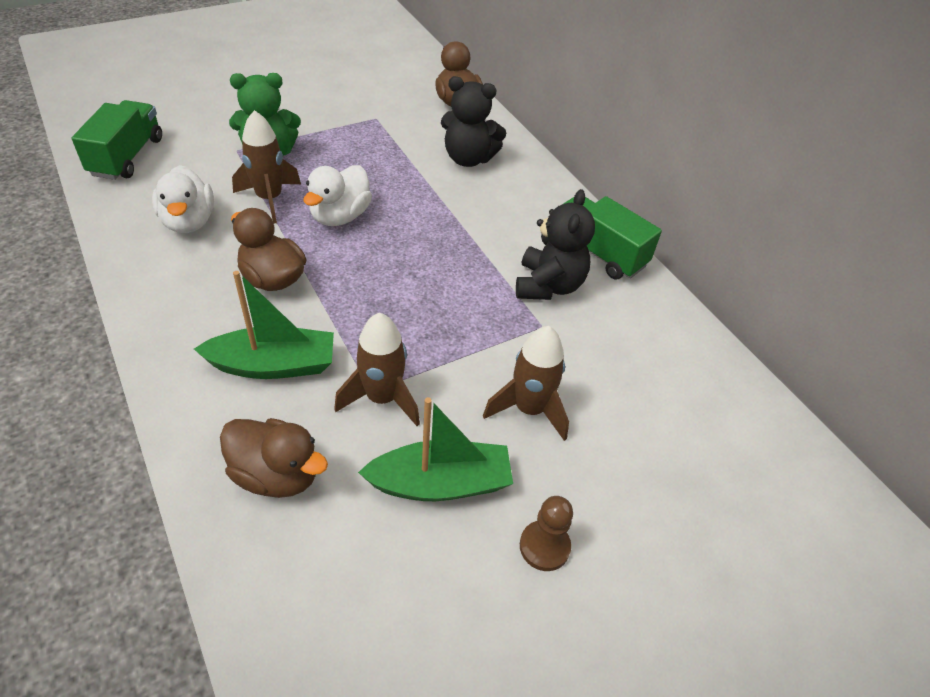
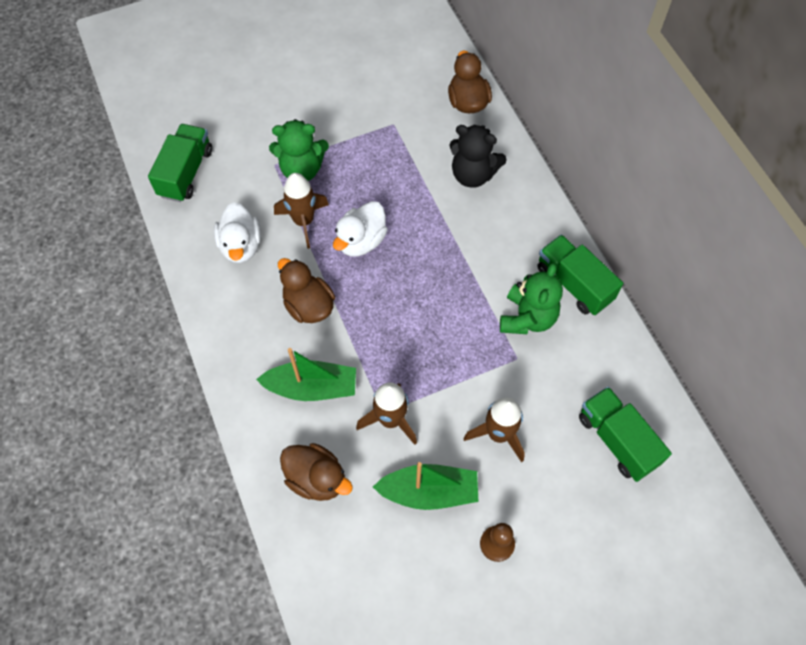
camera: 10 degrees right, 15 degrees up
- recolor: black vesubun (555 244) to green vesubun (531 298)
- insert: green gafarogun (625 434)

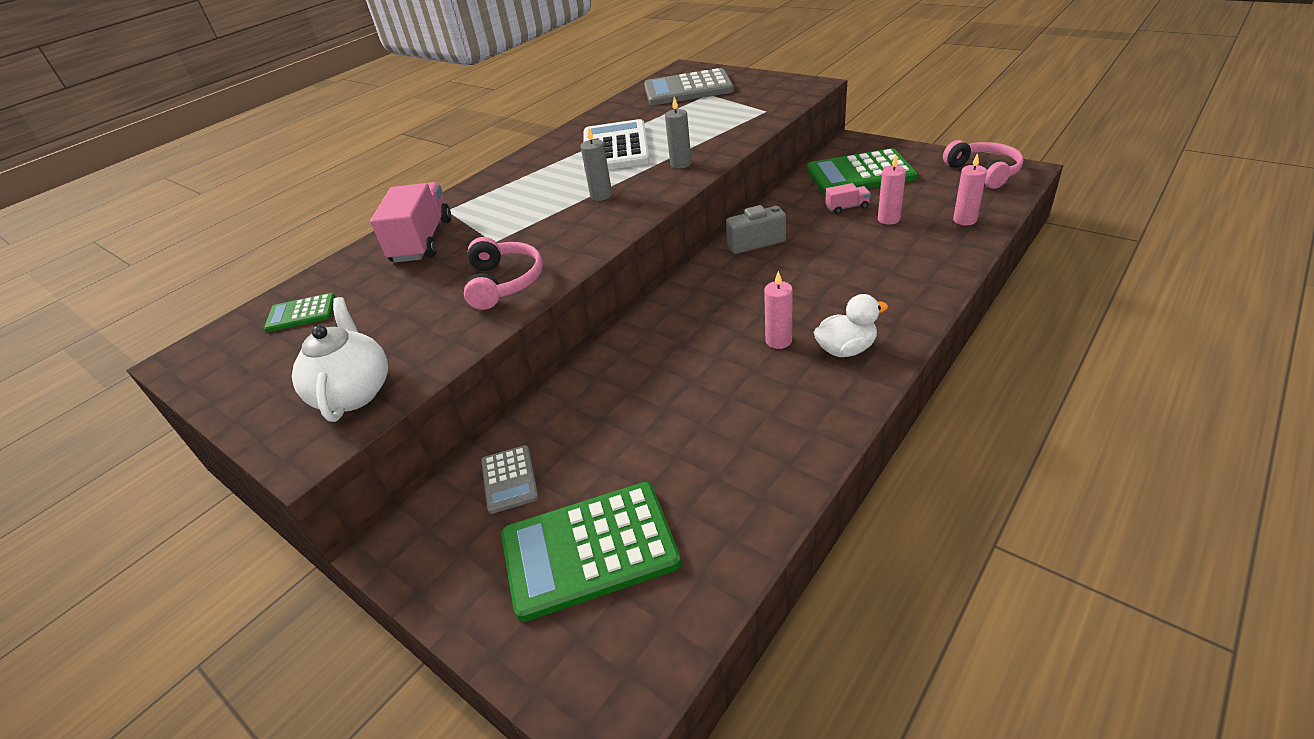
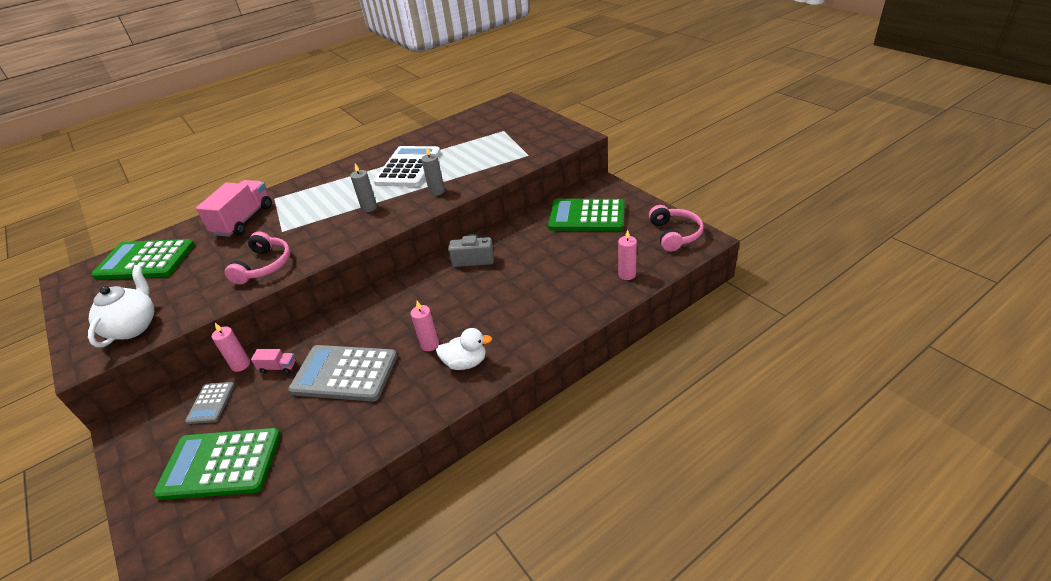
camera: 15 degrees right, 0 degrees up
- move: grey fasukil (689 86) to (342 373)
- move: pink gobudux (892 190) to (231 347)
- move: pink gafarogun (848 198) to (273 361)
- resize: green fasukil (300 312) = (142 259) x1.98

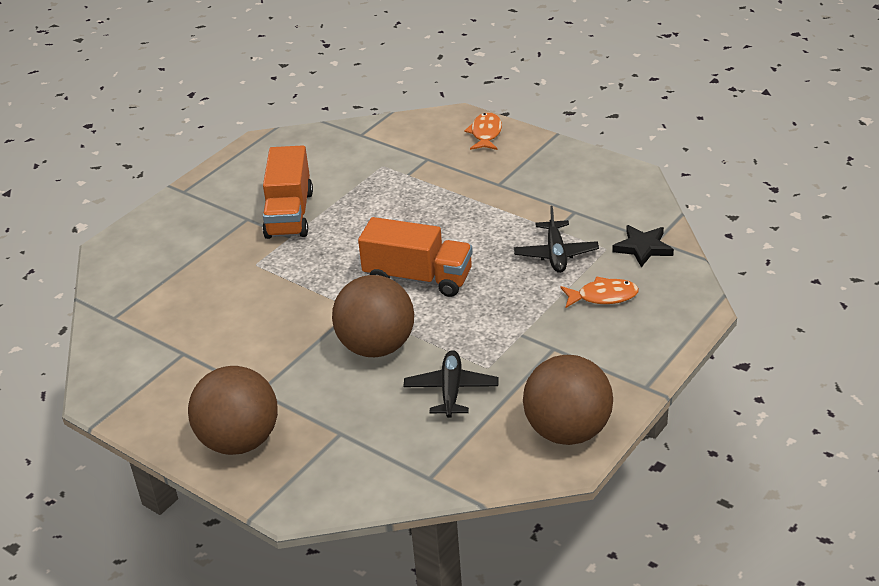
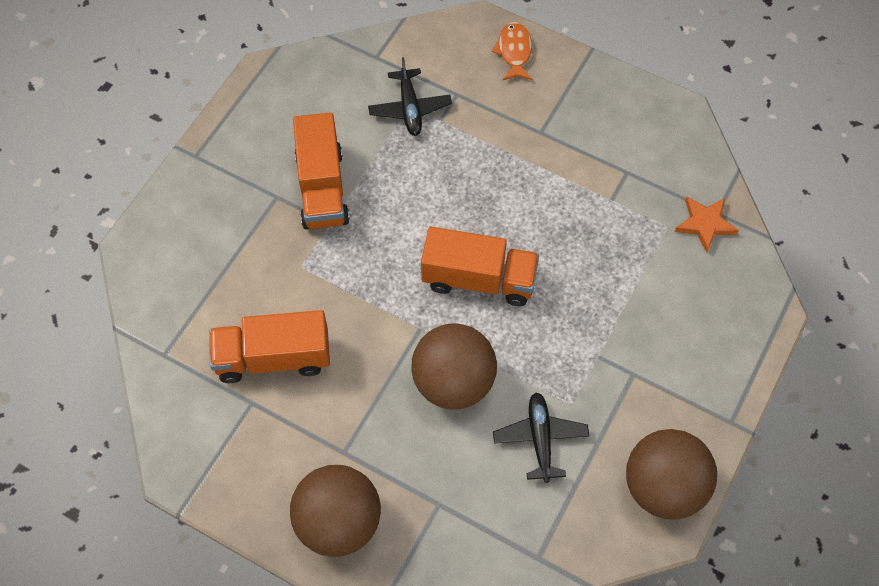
camera: 10 degrees left, 25 degrees up
- move: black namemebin (556 239) to (410 96)
- recolor: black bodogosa (643 246) to orange bodogosa (707 225)
- delete: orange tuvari (599 292)
- insert: orange gafarogun (269 346)

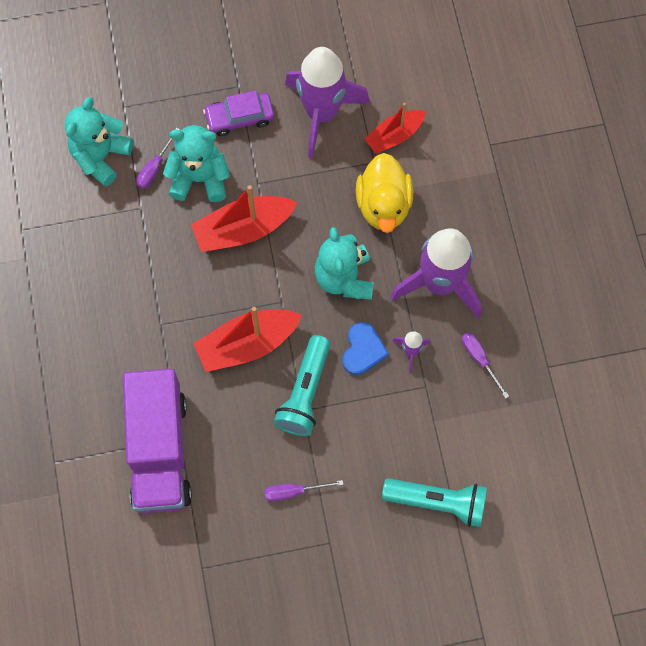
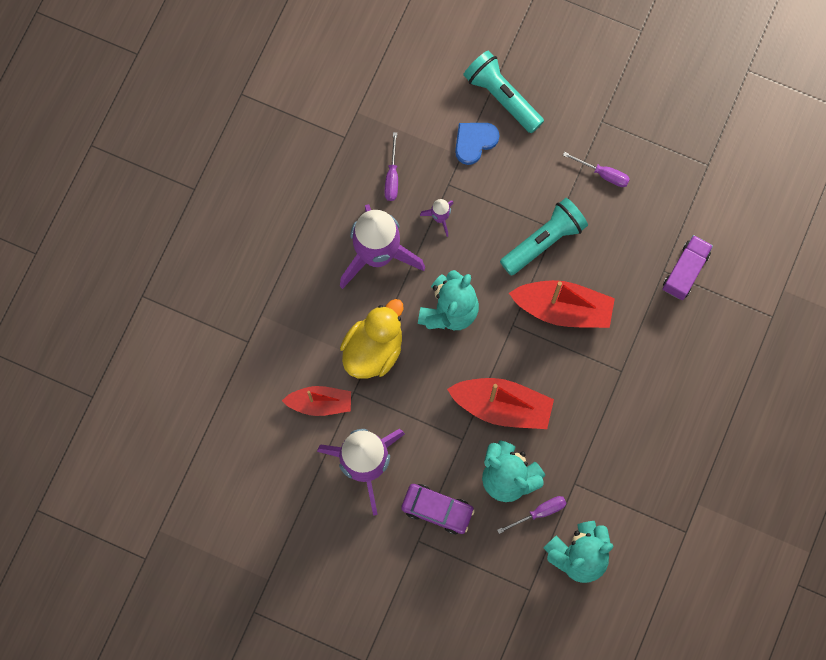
camera: 145 degrees left, 5 degrees up
- move: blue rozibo (365 348) to (477 144)
- resize: purple gafarogun (157 441) = (688 267) x0.51

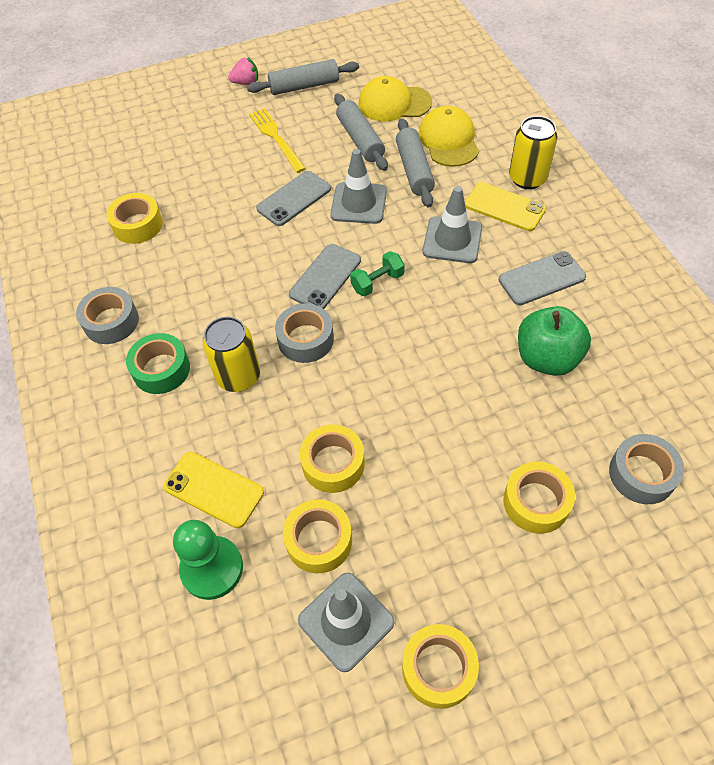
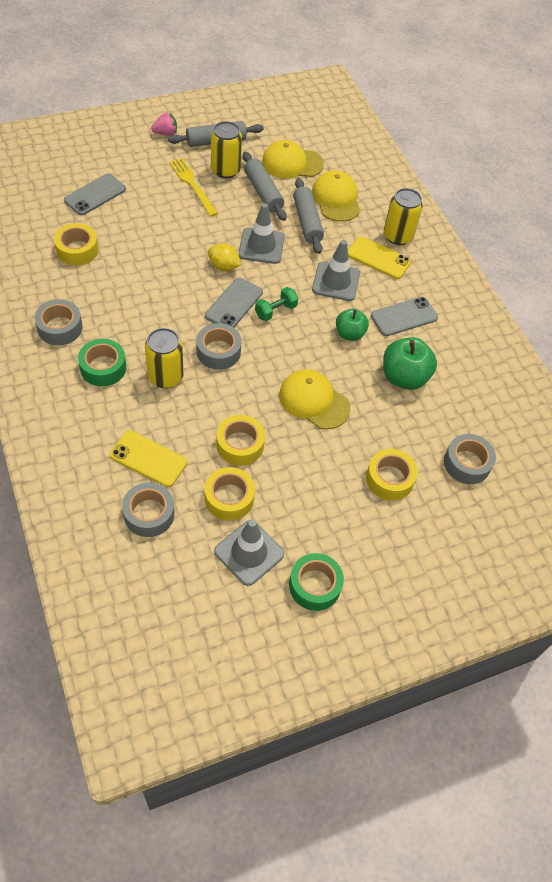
camera: 10 degrees left, 0 degrees up
- move: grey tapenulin (293 198) to (95 194)
- replace: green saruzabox (208 560) to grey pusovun (148 509)
- recolor: yellow pusovun (440 666) to green pusovun (316 582)
- insert: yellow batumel (226 149)
- insert: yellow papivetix (224 257)
- insert: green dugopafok (352 324)
- insert: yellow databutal (315 399)

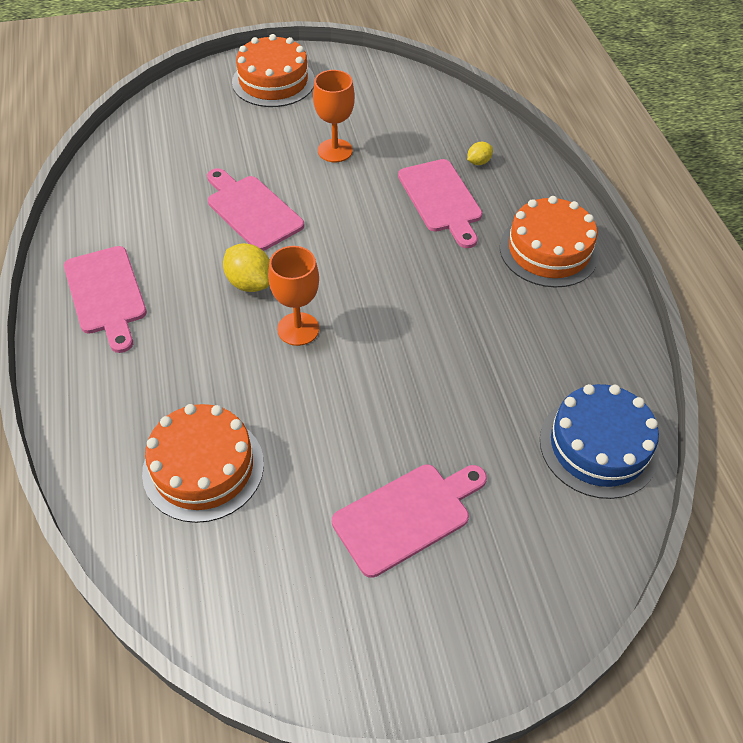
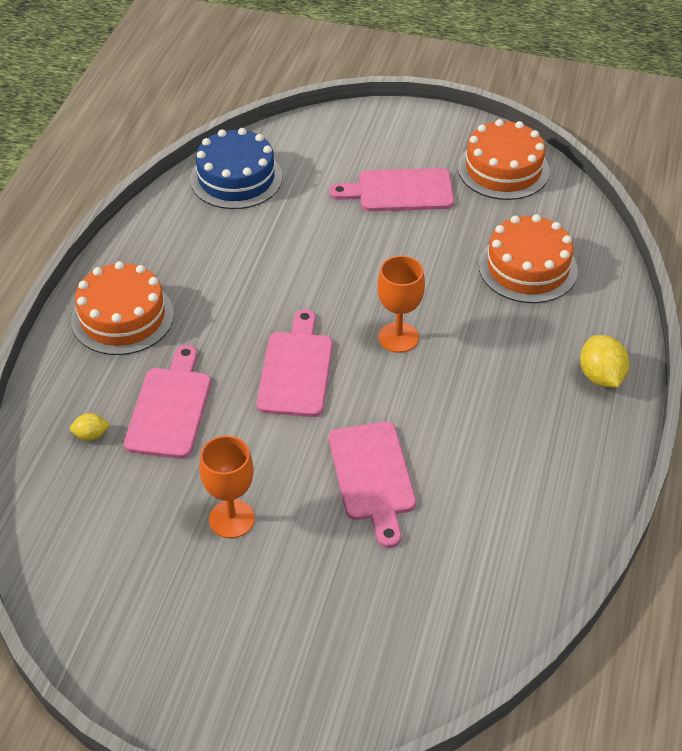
camera: 150 degrees left, 5 degrees down
- move: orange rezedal (273 70) to (504 159)
- move: yellow papivetix (246 267) to (605 361)
- move: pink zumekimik (105 299) to (295 363)

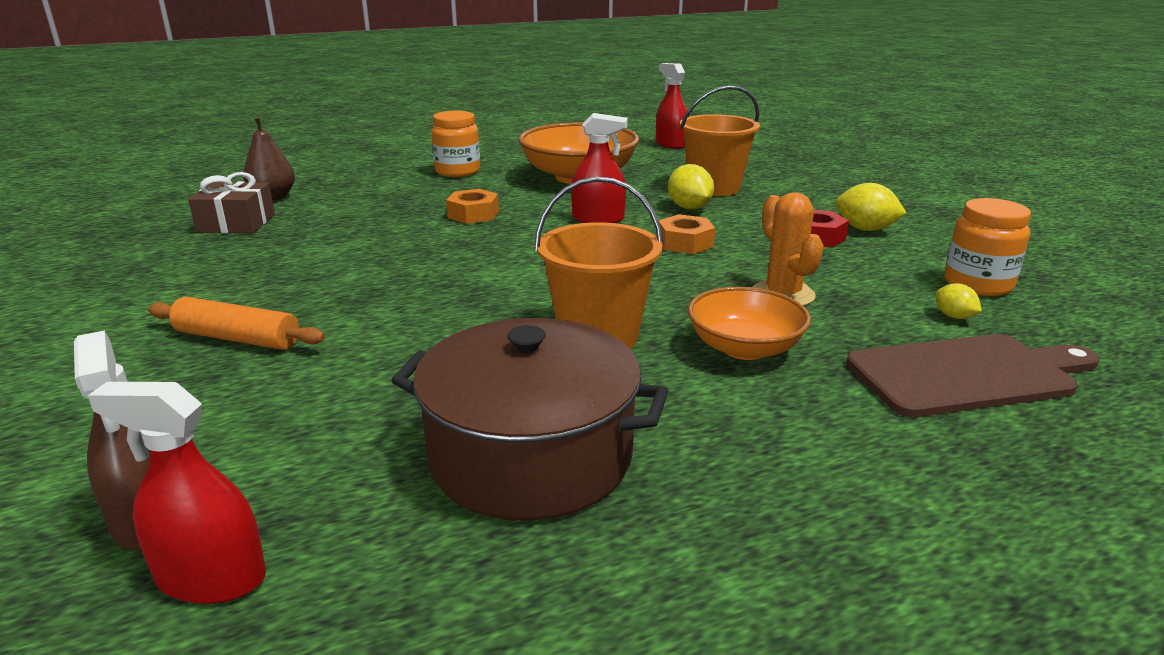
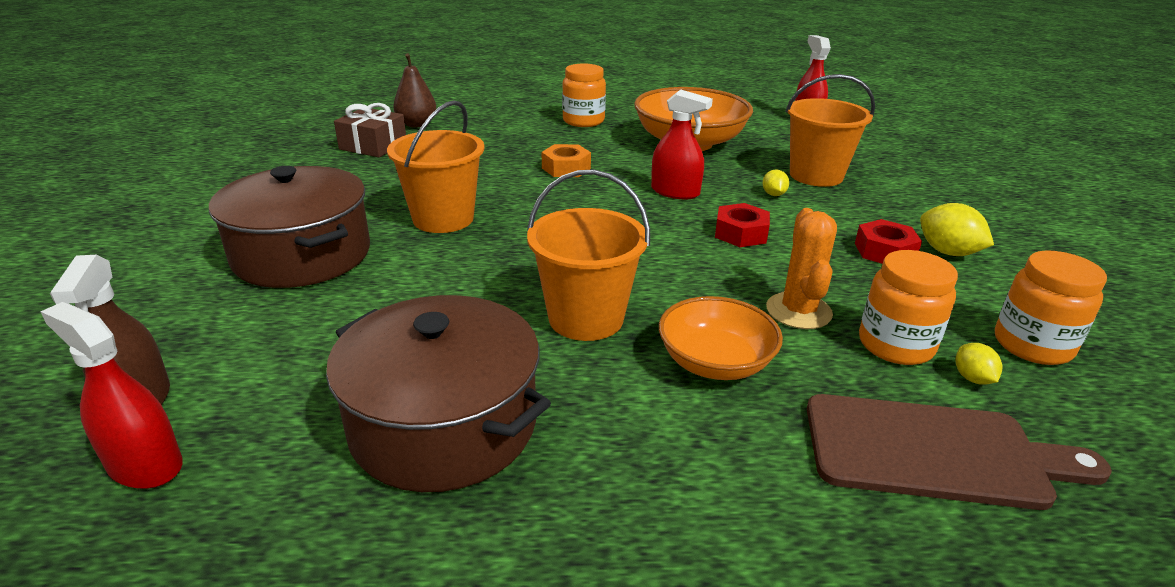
camera: 20 degrees right, 5 degrees up
- resize: yellow papivetix (691 186) = (776 183) x0.58
- recolor: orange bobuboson (686 234) to red bobuboson (742 225)
- replace: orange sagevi (236 323) to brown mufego (289 227)
- insert: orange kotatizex (436 166)
- insert: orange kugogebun (908 307)

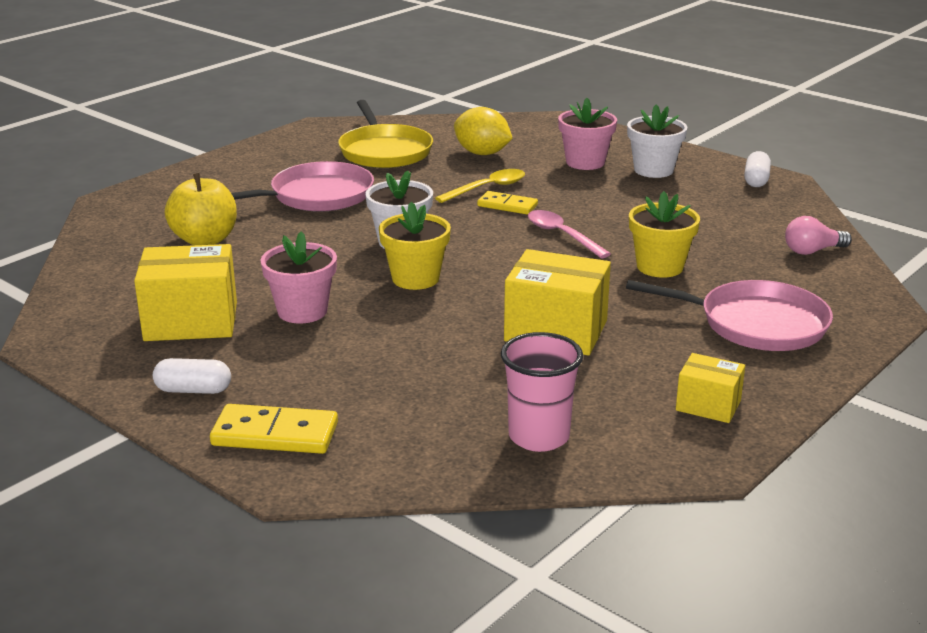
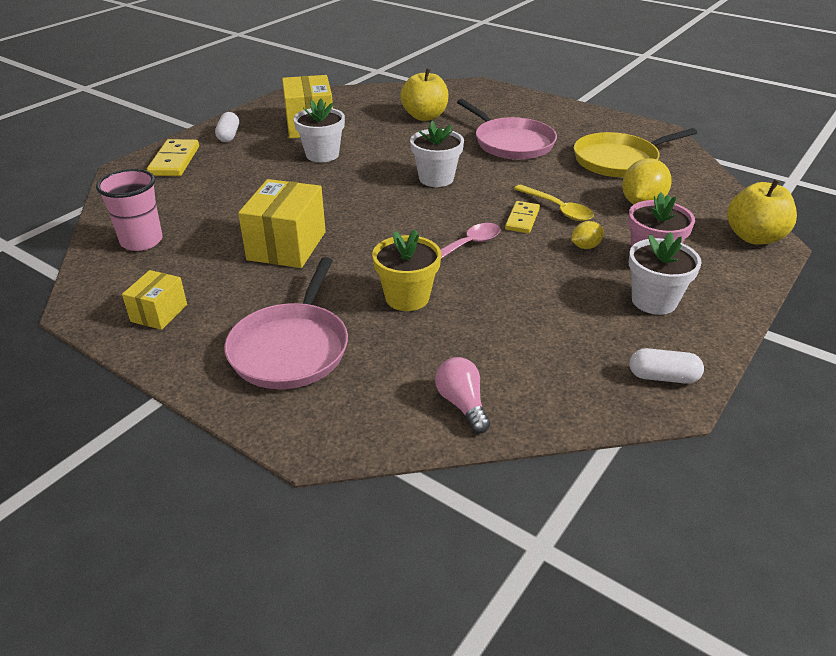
camera: 85 degrees right, 10 degrees up
- delete: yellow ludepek (415 246)
- recolor: pink ludepek (298 277) to white ludepek (319 130)
- insert: yellow dugopafok (762 211)
- insert: yellow papivetix (587 235)

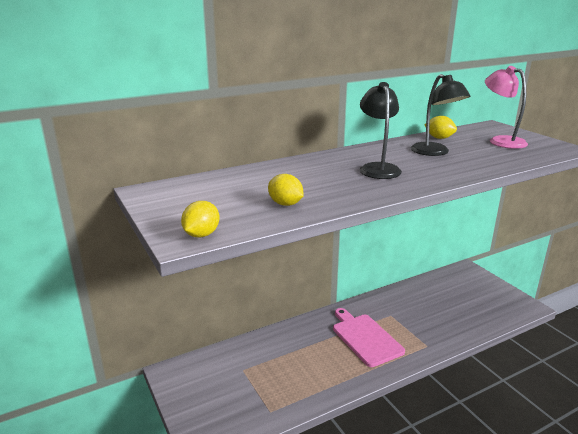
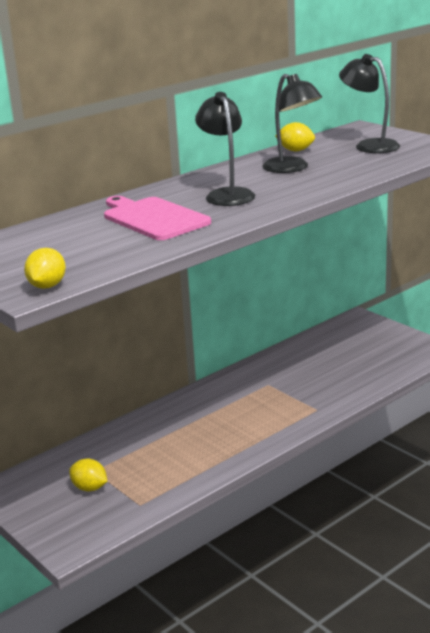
camera: 10 degrees left, 0 degrees up
- recolor: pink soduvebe (506 107) to black soduvebe (369 103)
- move: yellow papivetix (286 190) to (88 474)
- move: pink zumekimik (369 337) to (157 218)

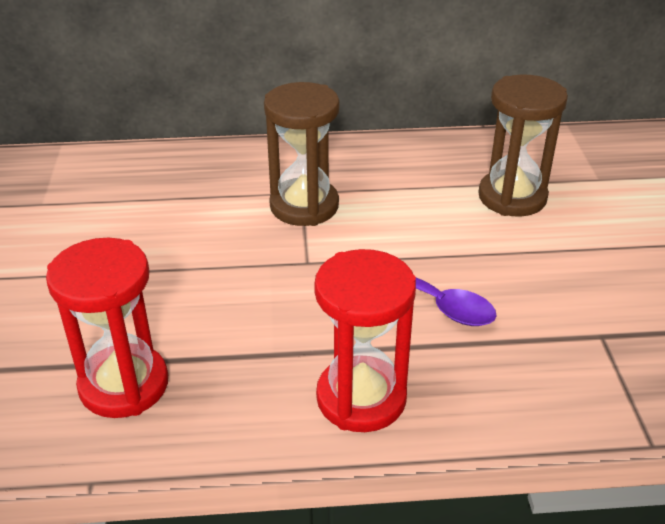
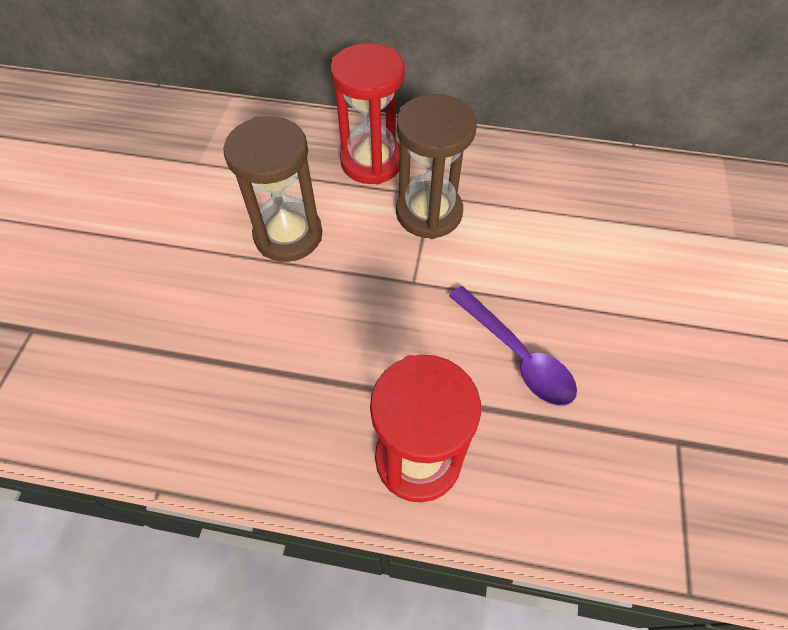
camera: 15 degrees right, 20 degrees up
- move: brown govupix (523 146) to (272 189)
- move: red govupix (107 328) to (367 114)

